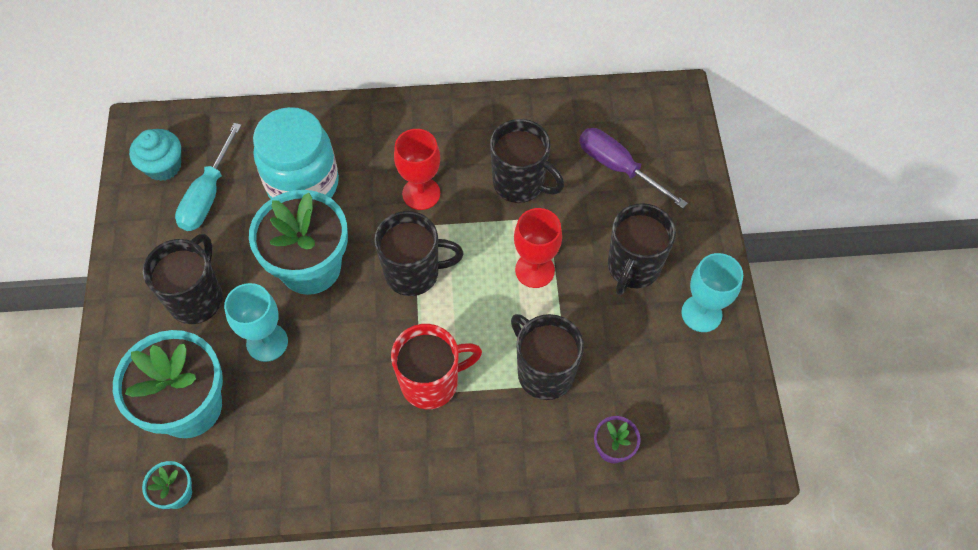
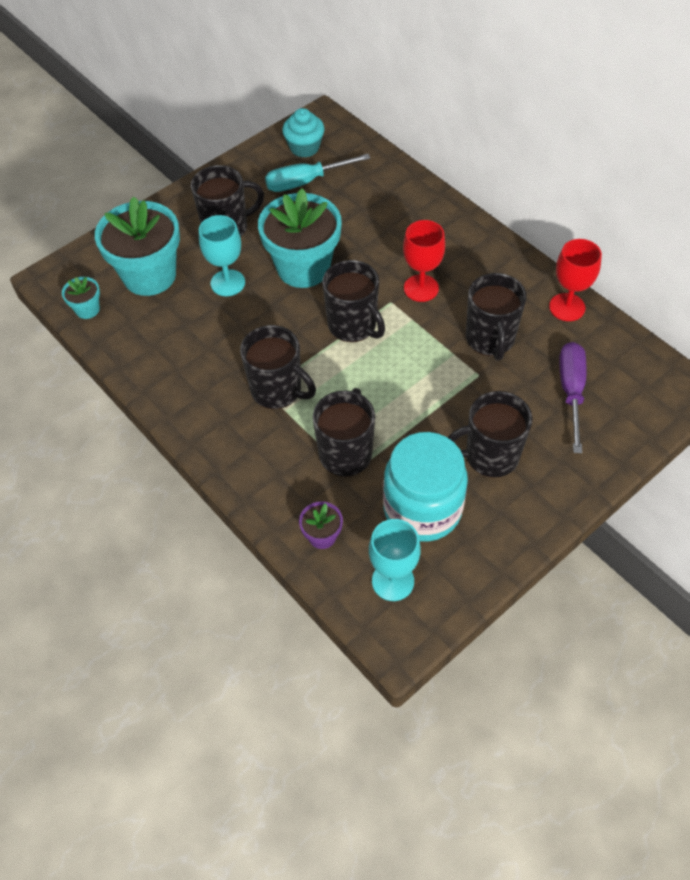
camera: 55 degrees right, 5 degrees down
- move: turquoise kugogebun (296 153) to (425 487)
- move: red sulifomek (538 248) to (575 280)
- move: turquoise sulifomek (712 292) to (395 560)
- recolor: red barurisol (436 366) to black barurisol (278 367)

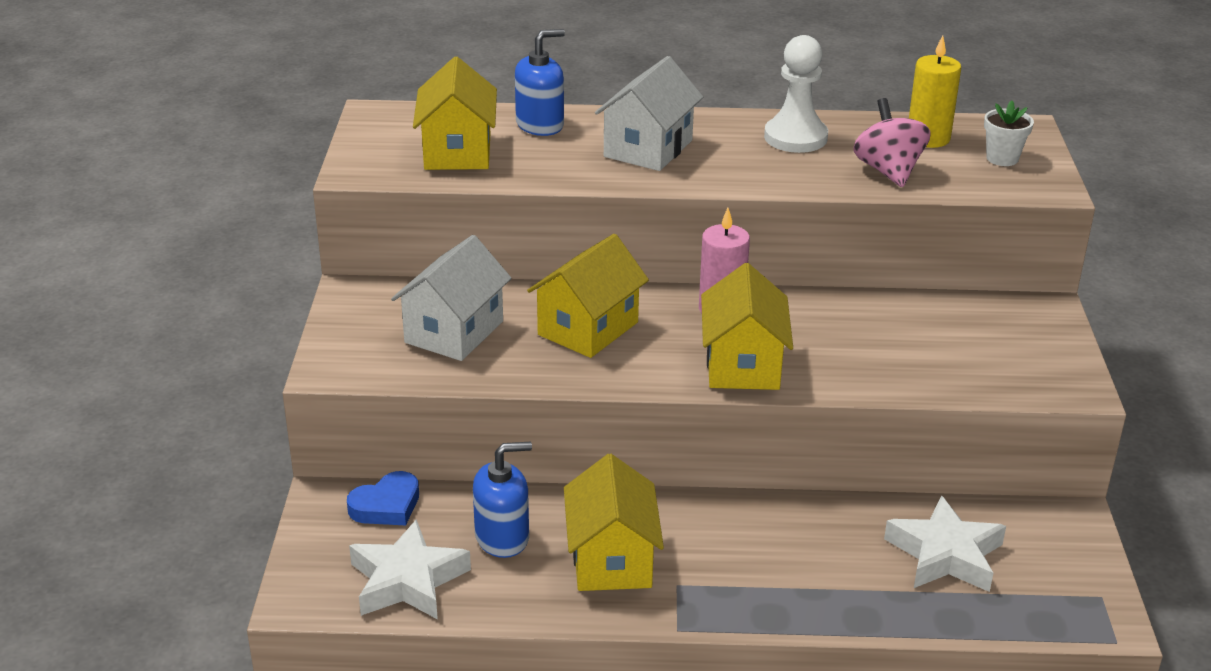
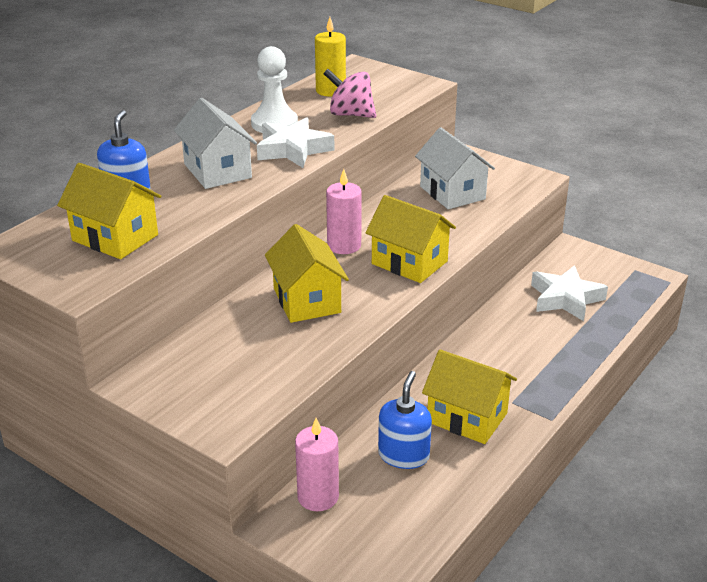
camera: 55 degrees left, 0 degrees up
- delete: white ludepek (1009 133)
- move: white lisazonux (451 298) to (455 168)
- replace: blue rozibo (383 498) to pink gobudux (317 464)
- move: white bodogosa (410 569) to (295 142)

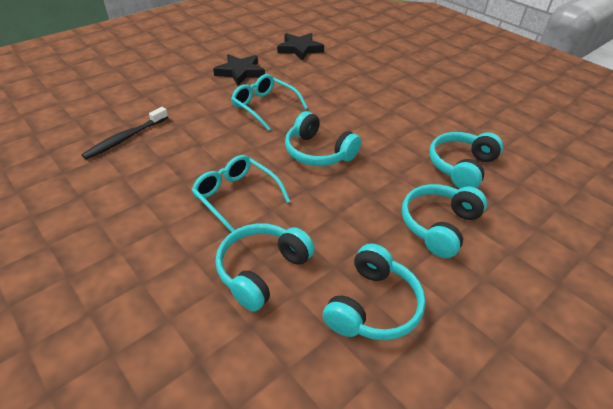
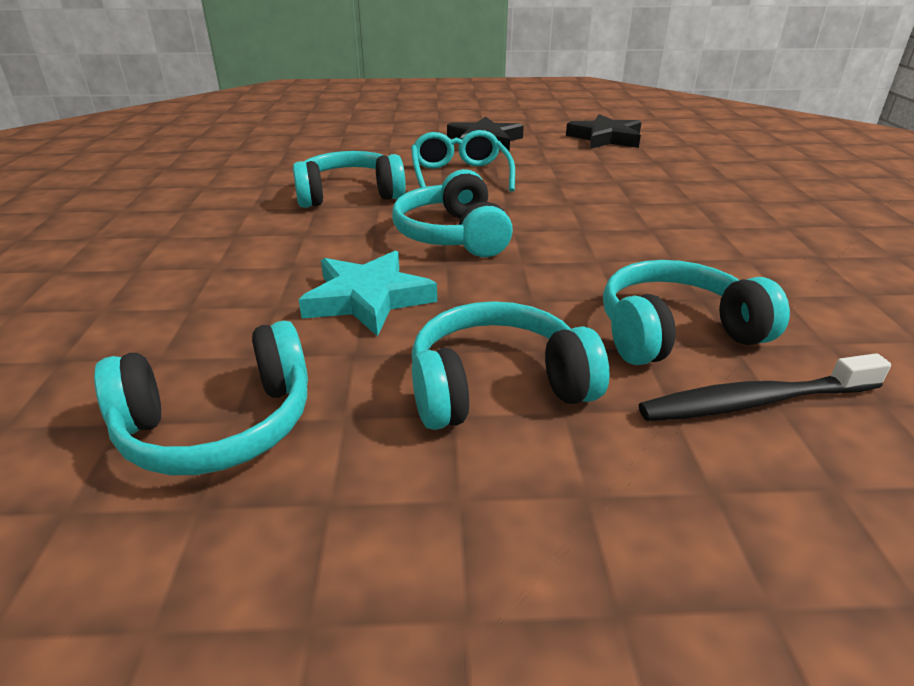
camera: 40 degrees right, 10 degrees down
- move: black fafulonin (125 133) to (765 387)
- delete: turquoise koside (240 194)
- move: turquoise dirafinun (265 267) to (349 179)
- insert: turquoise bodogosa (367 293)

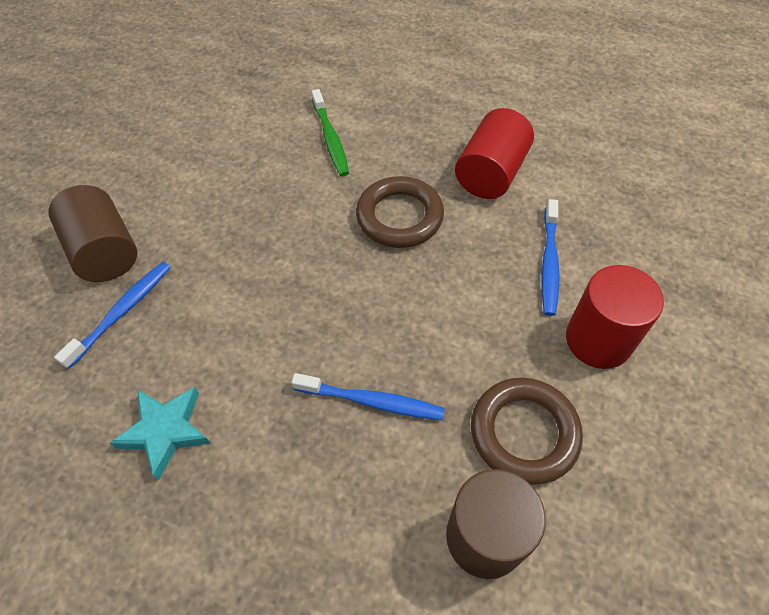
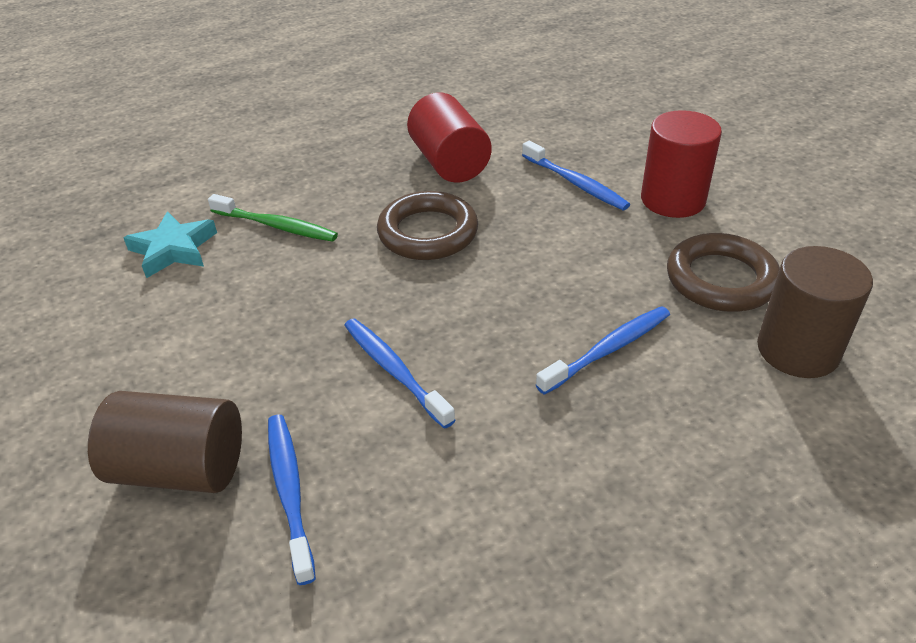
camera: 50 degrees left, 15 degrees down
- move: turquoise bodogosa (160 433) to (170 244)
- insert: blue fafulonin (399 373)

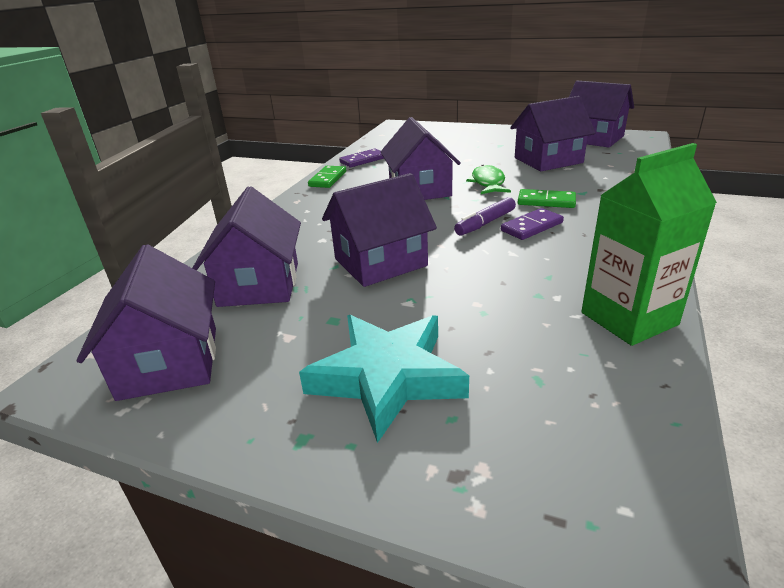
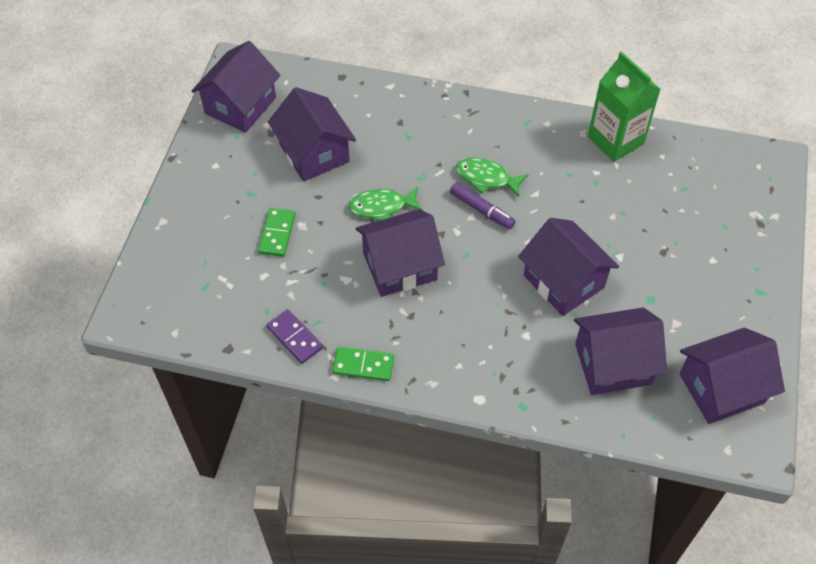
camera: 100 degrees left, 25 degrees up
- move: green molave (547 198) to (277 232)
- replace: purple molave (532 224) to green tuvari (492 177)
- delete: turquoise bodogosa (384 379)

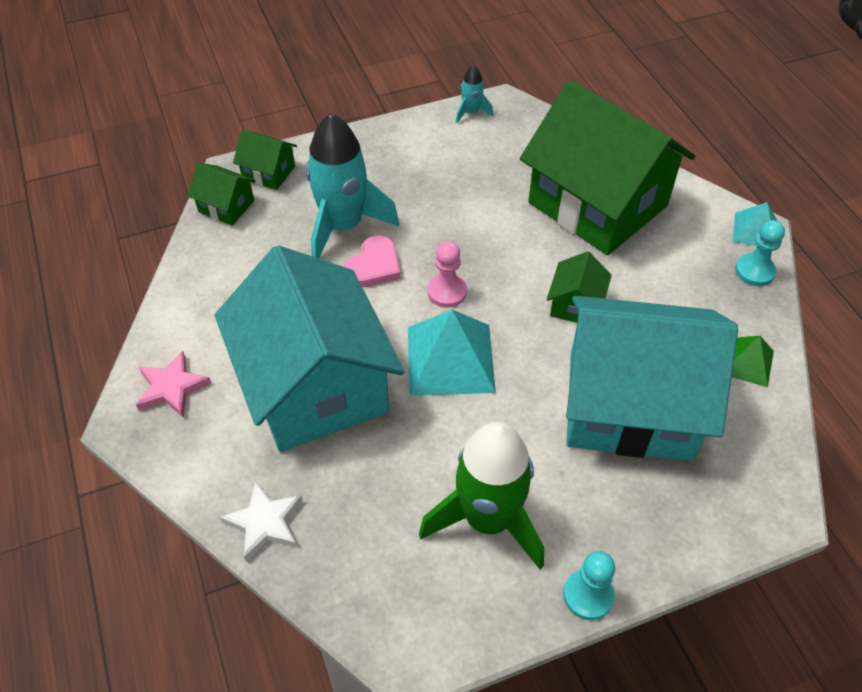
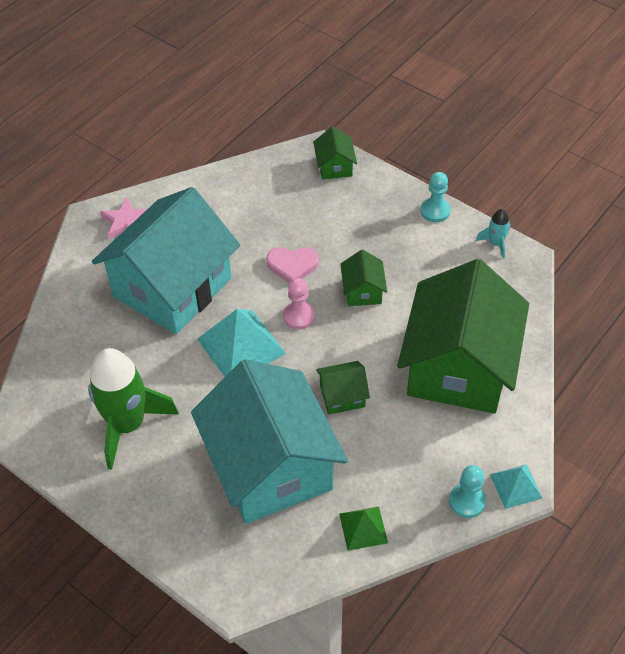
camera: 60 degrees right, 0 degrees up
- delete: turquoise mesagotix (352 185)
- move: green lisazonux (222 194) to (363 278)
- delete: white bodogosa (261 521)
- move: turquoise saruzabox (589 585) to (436 197)

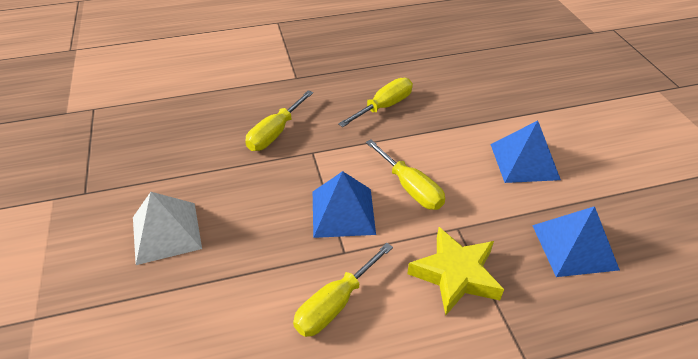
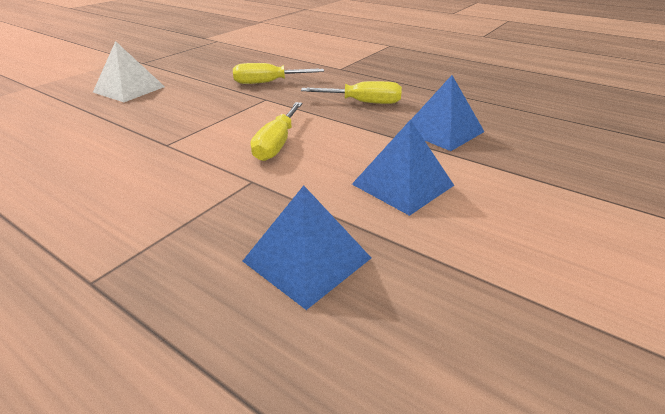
camera: 50 degrees right, 10 degrees down
- move: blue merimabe (344 204) to (447 113)
- delete: yellow bodogosa (455 271)
- delete: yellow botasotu (343 290)

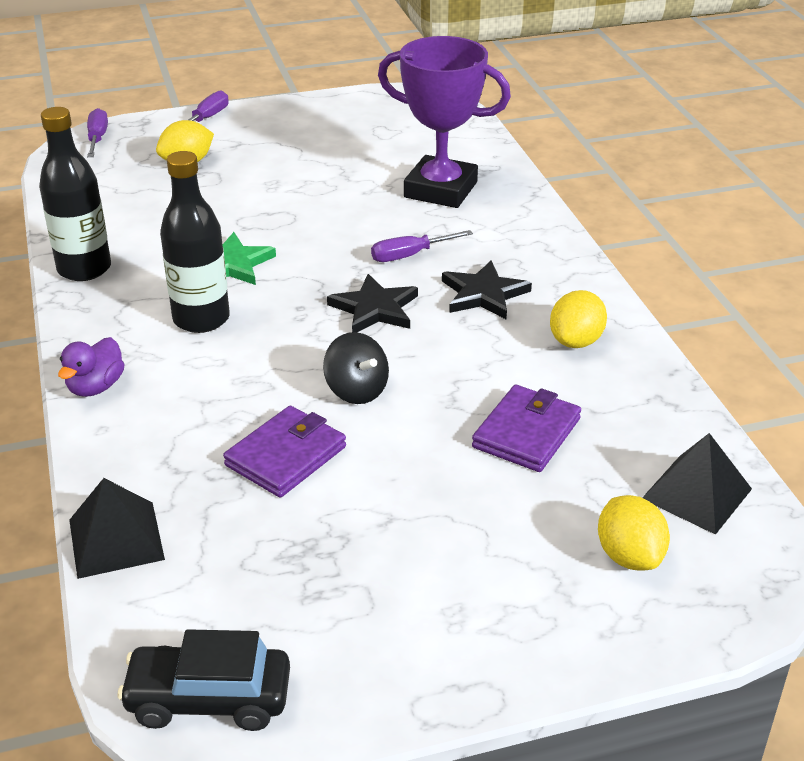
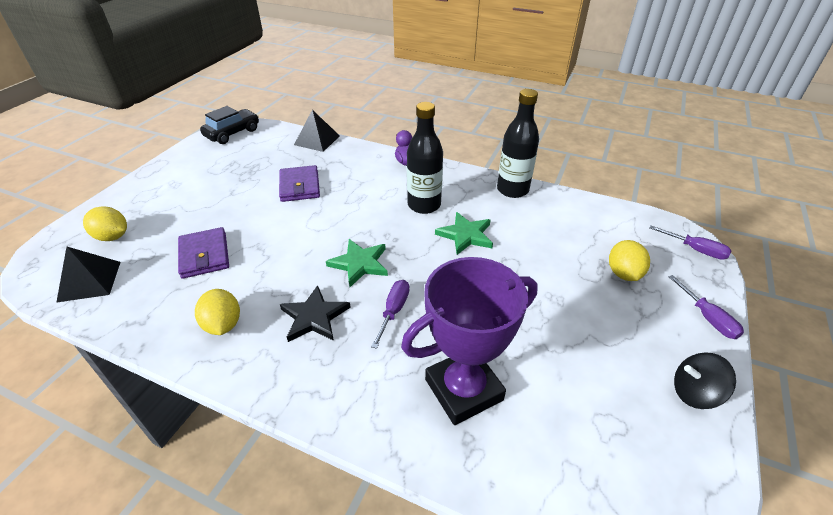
camera: 130 degrees right, 5 degrees up
- recolor: black bodogosa (372 303) to green bodogosa (357 263)
- move: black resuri (356 368) to (705 380)

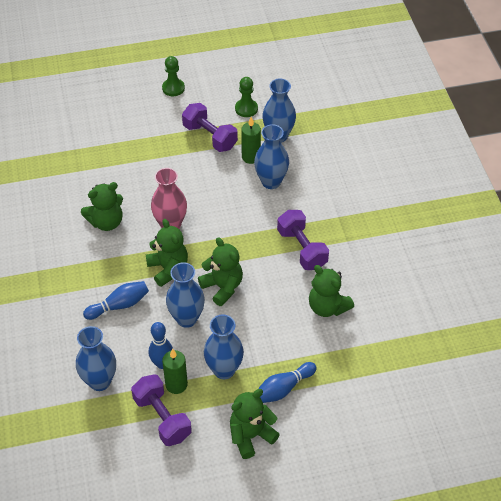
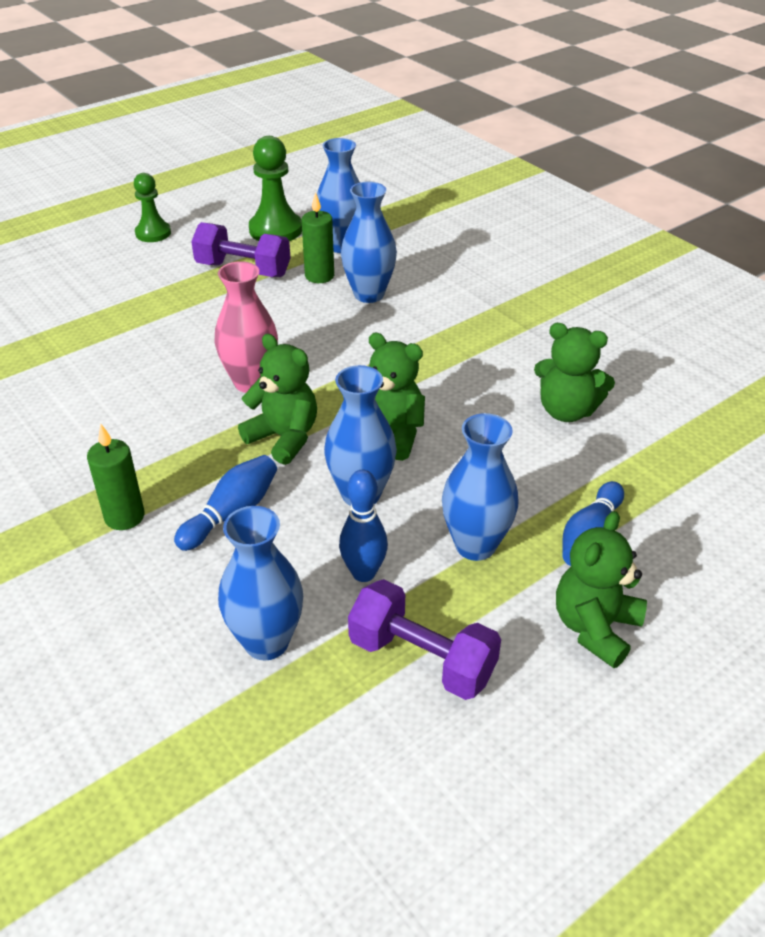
camera: 25 degrees left, 10 degrees down
- resize: green saruzabox (246 97) = (275 188) x1.53
- delete: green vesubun (102 206)
- delete: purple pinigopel (303 240)
- move: green gobudux (175 371) to (116 477)

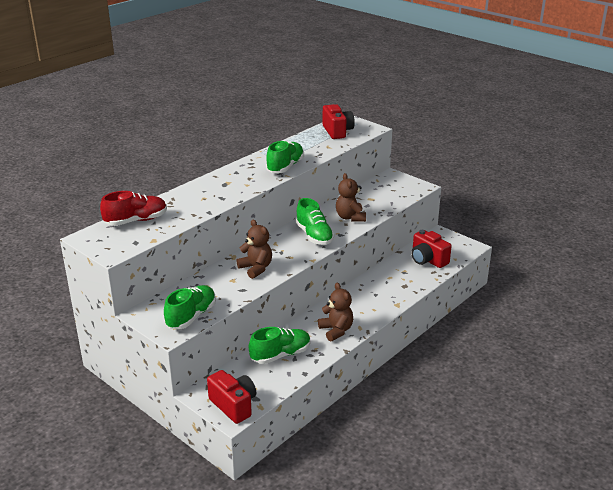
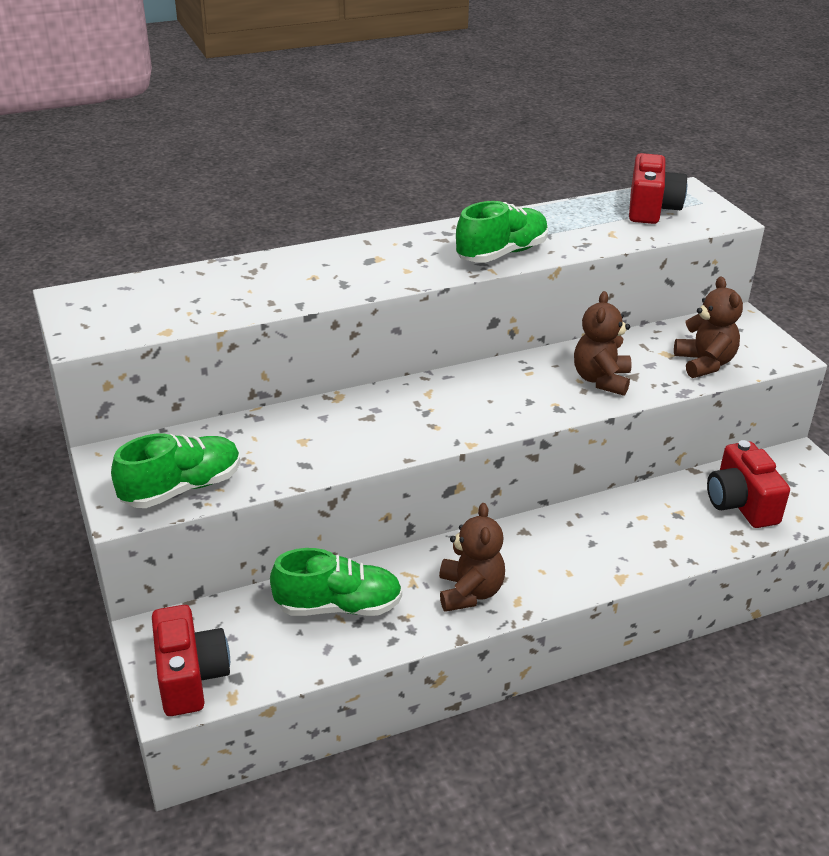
camera: 25 degrees right, 5 degrees up
- delete: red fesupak (133 208)
- delete: green fesupak (315 221)
- move: brown vesubun (254 249) to (708 327)

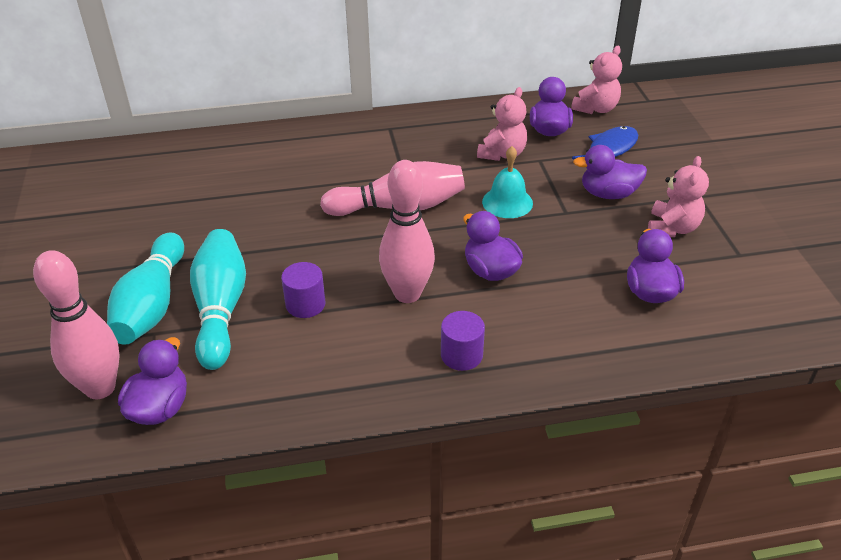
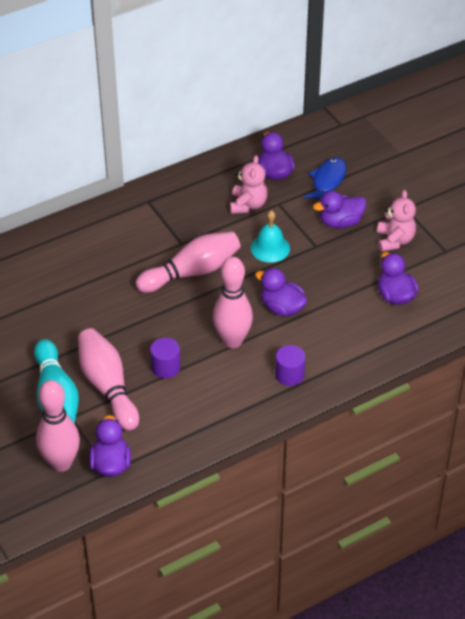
camera: 20 degrees left, 5 degrees up
- delete: pink vesubun (596 80)
- recolor: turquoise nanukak (218 299) to pink nanukak (108 379)

